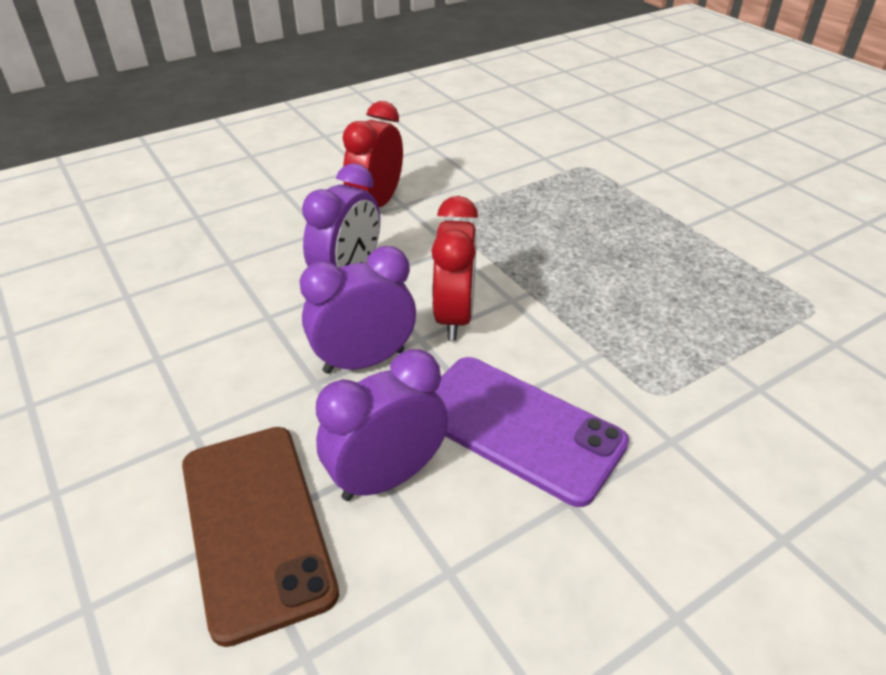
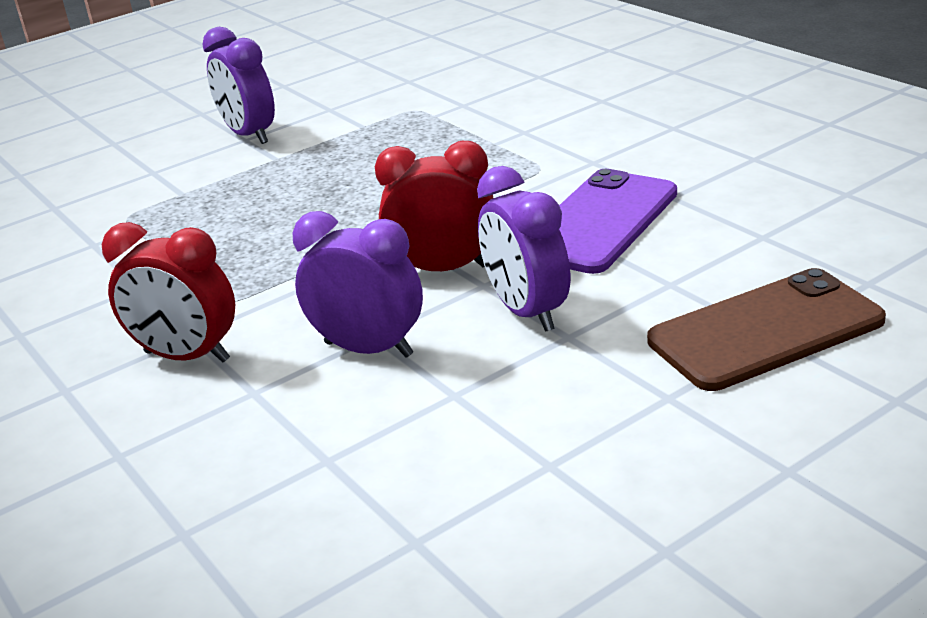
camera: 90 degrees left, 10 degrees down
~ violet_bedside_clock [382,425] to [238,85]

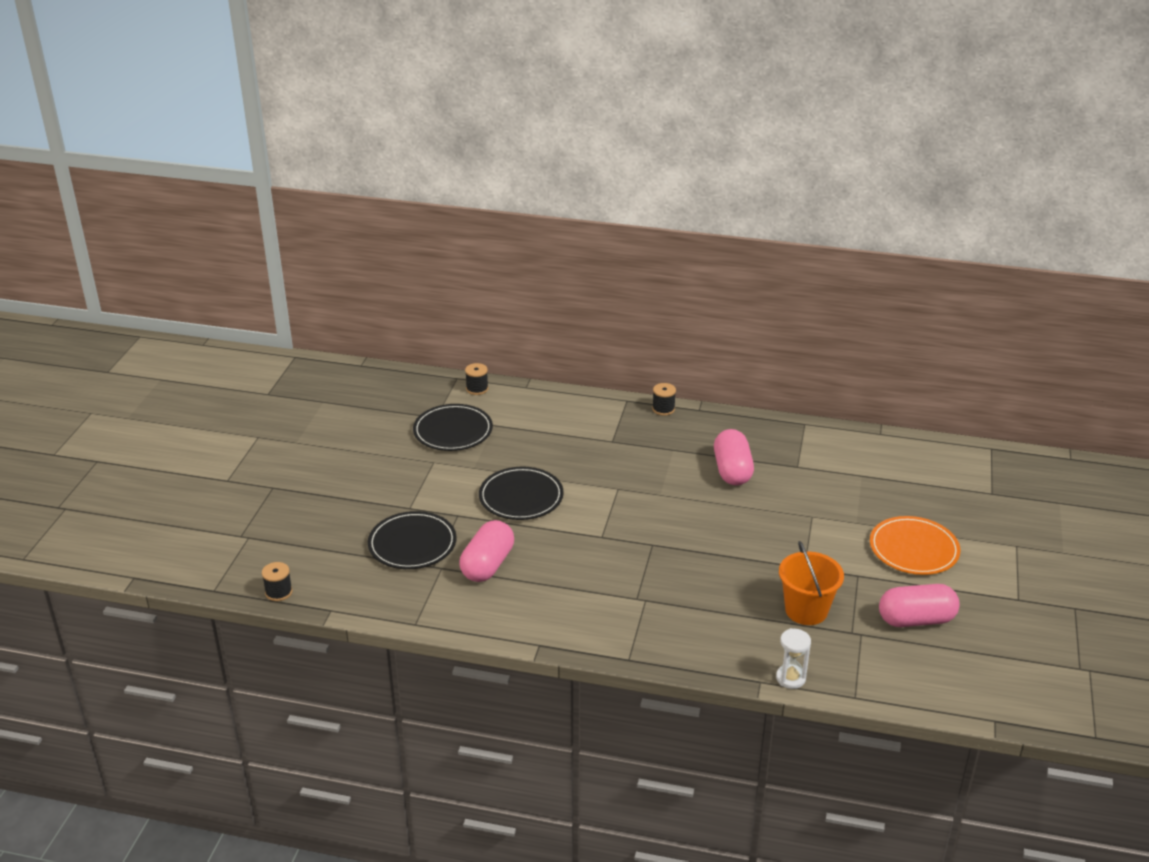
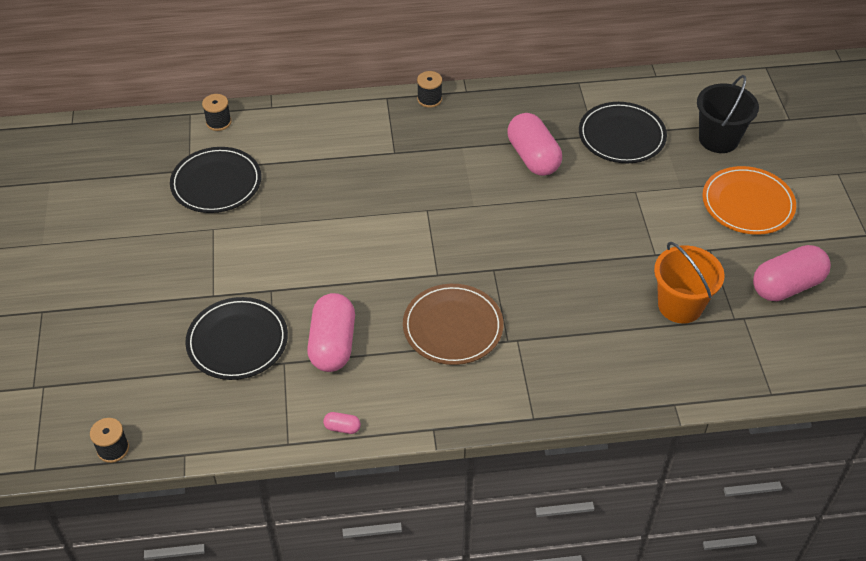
camera: 20 degrees left, 15 degrees up
+ rose-pink_pill [342,423]
+ dark_brown_plate [453,324]
~ black_plate [521,493] to [623,132]
+ black_sand_bucket [728,114]
- white_sandglass [793,658]

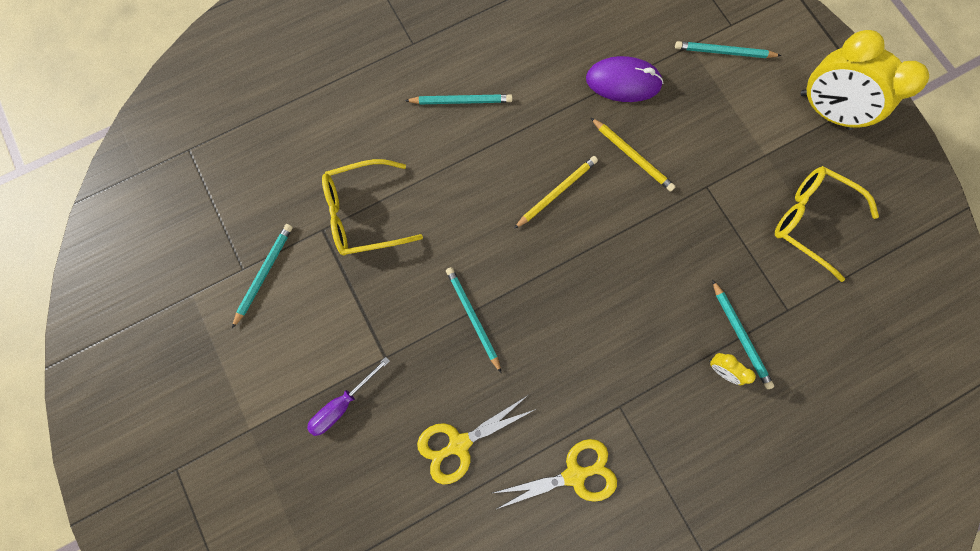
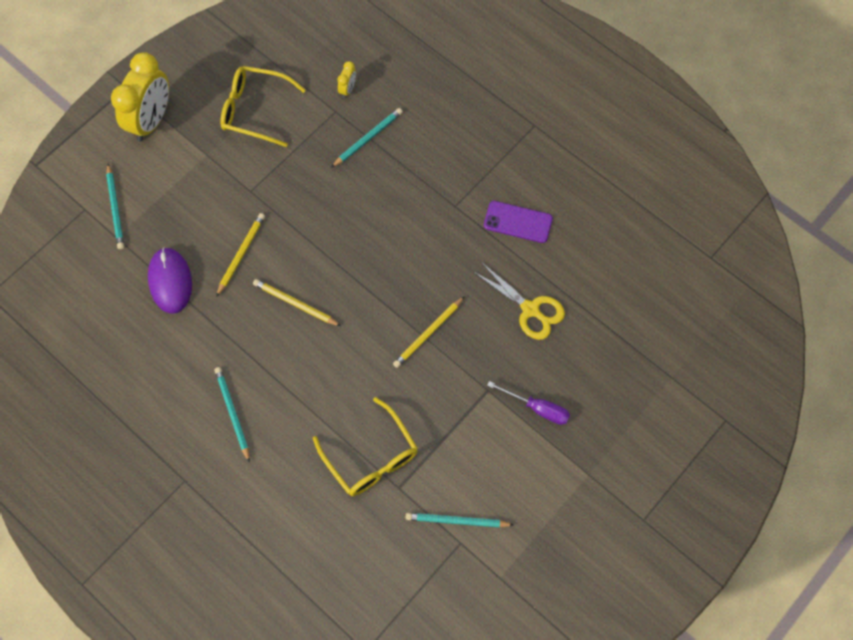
camera: 110 degrees left, 10 degrees down
~ bright_yellow_spectacles [827,224] = [263,106] 90 degrees clockwise
~ bright_yellow_bedside_clock [732,369] to [346,79]
~ turquoise_pencil [473,320] to bright_yellow_pencil [429,332]
~ bright_yellow_shears [554,474] to violet_smartphone [518,222]

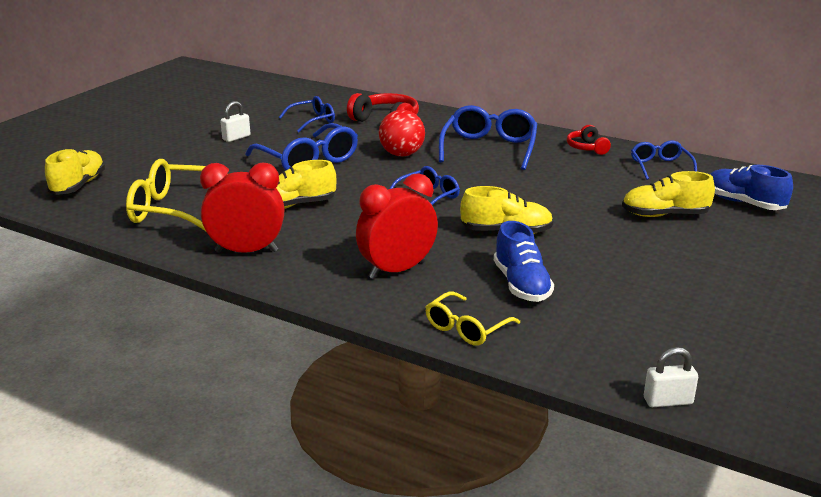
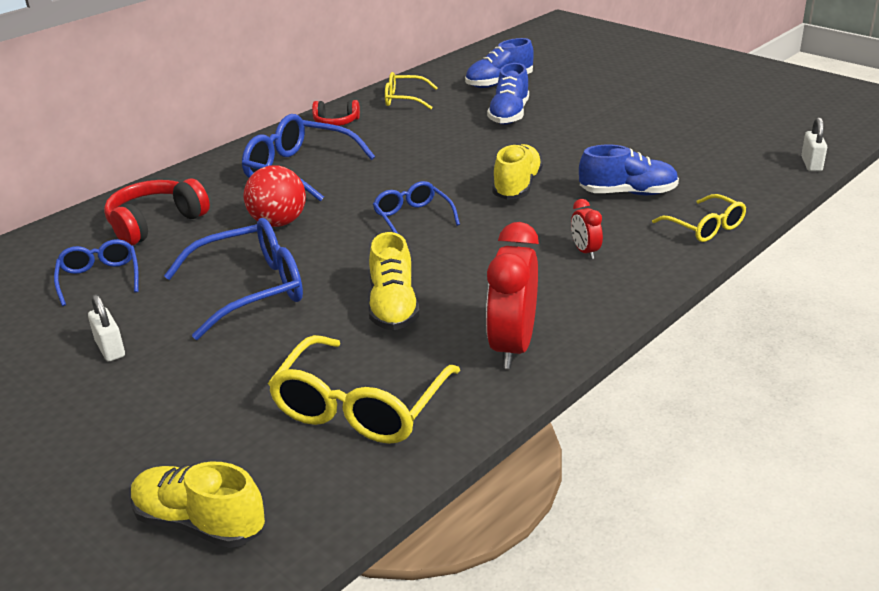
camera: 75 degrees left, 5 degrees up
~ blue_spectacles [664,160] to bright_yellow_spectacles [411,90]
~ bright_yellow_lace-up_shoe [668,194] to blue_lace-up_shoe [508,94]
~ red_bedside_clock [397,226] = [587,229] x0.49

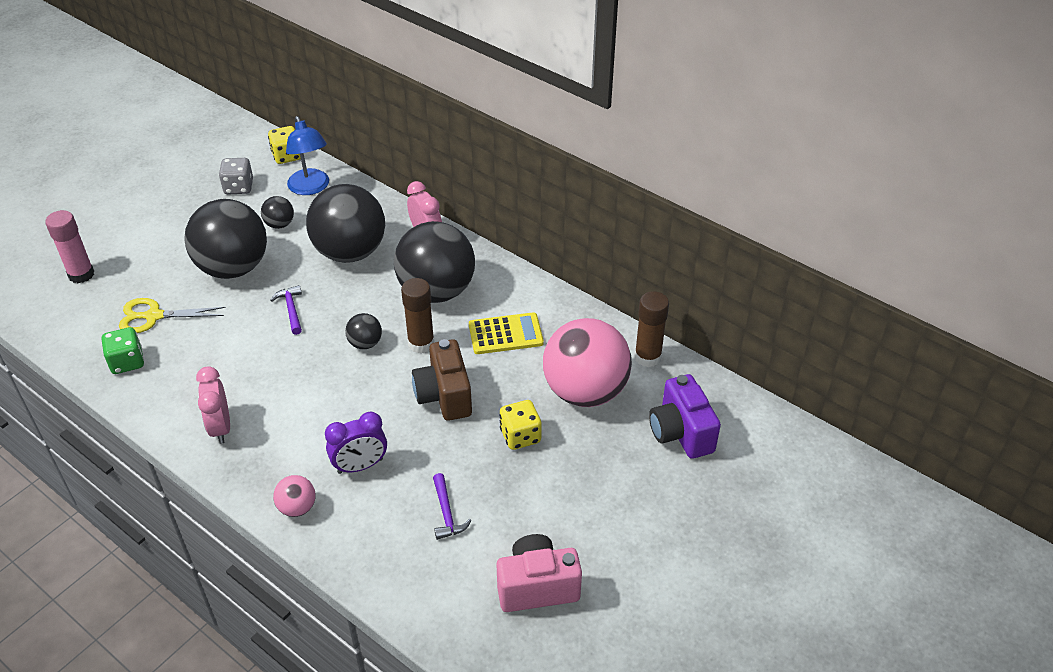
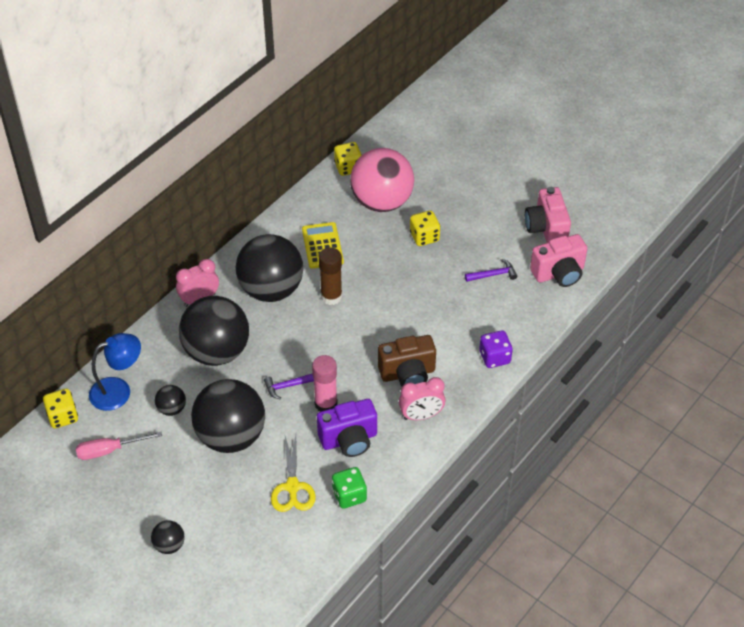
camera: 90 degrees left, 5 degrees up
~ ash-grey_die [236,176] to rose-pink_screwdriver [119,446]
~ black_ball [363,331] to [168,537]
~ rose-pink_glue_stick [69,246] to [325,383]
~ violet_camera [685,416] to [347,428]
~ dark_brown_glue_stick [651,329] to bright_yellow_die [348,159]
~ dark_brown_camera [442,380] to [407,360]
~ rose-pink_ball [294,496] to violet_die [496,349]
+ rose-pink_camera [559,260]
- violet_bedside_clock [356,443]

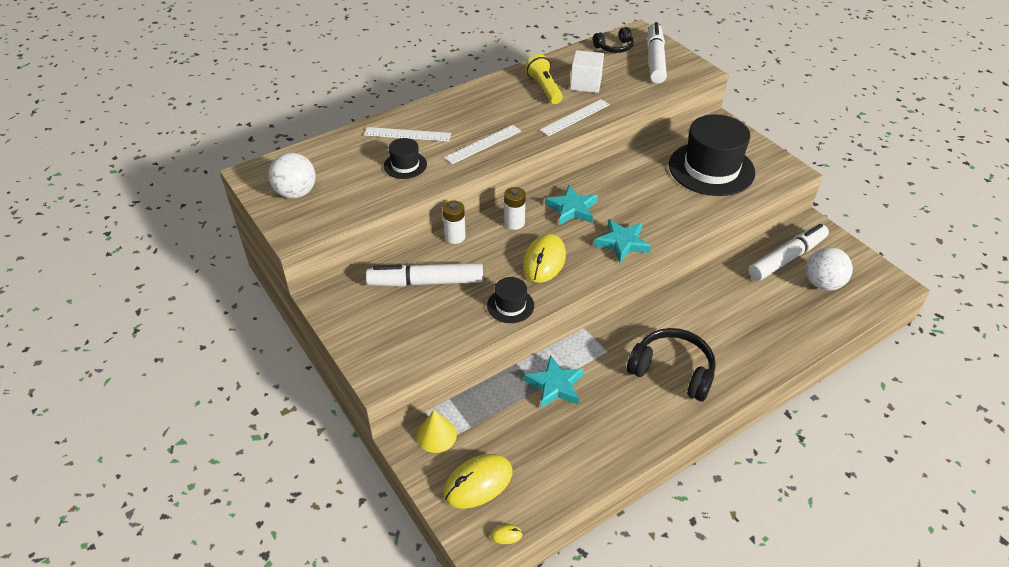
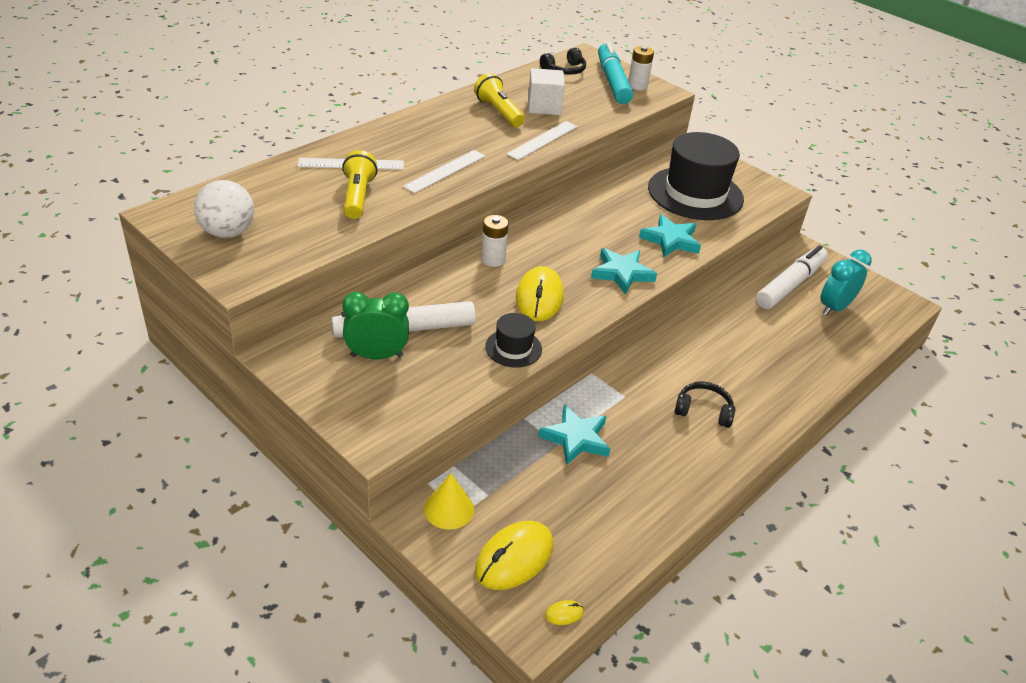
camera: 15 degrees left, 5 degrees down
~ black_top_hat [405,158] to bright_yellow_flashlight [359,184]
+ leaf-green_bedside_clock [375,326]
~ white_felt_pen [657,53] to turquoise_felt_pen [615,73]
~ white_battery [454,222] to [641,68]
~ turquoise_five-pointed_star [571,205] to [670,236]
~ black_headset [671,364] = [705,405] x0.60
~ white_ball [829,269] to turquoise_bedside_clock [846,283]

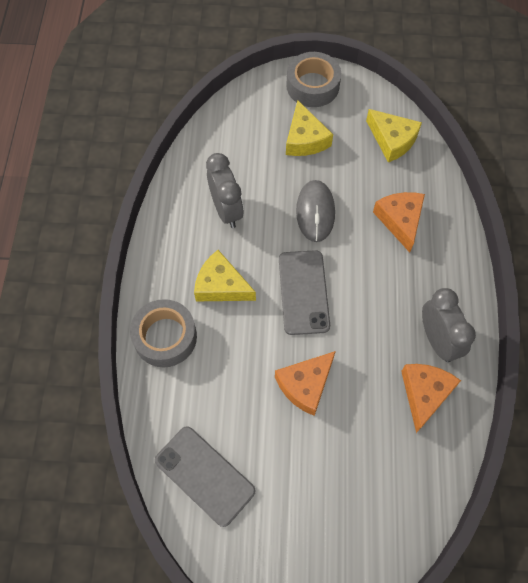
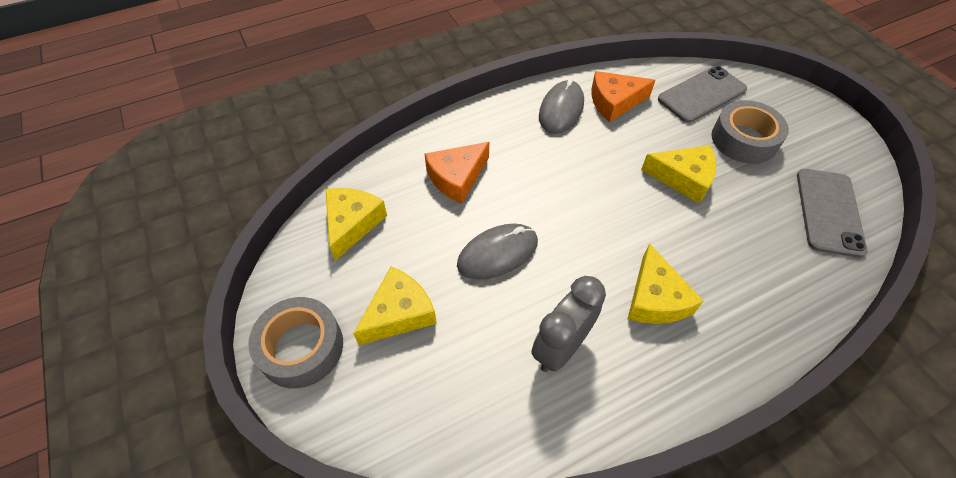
camera: 120 degrees left, 10 degrees down
~ ash-grey_bedside_clock [449,325] to ash-grey_mouse [561,106]
~ orange_cheese [305,383] to bright_yellow_cheese [678,174]
~ ash-grey_smartphone [304,292] to [702,94]
~ ash-grey_tape [163,333] to [750,132]

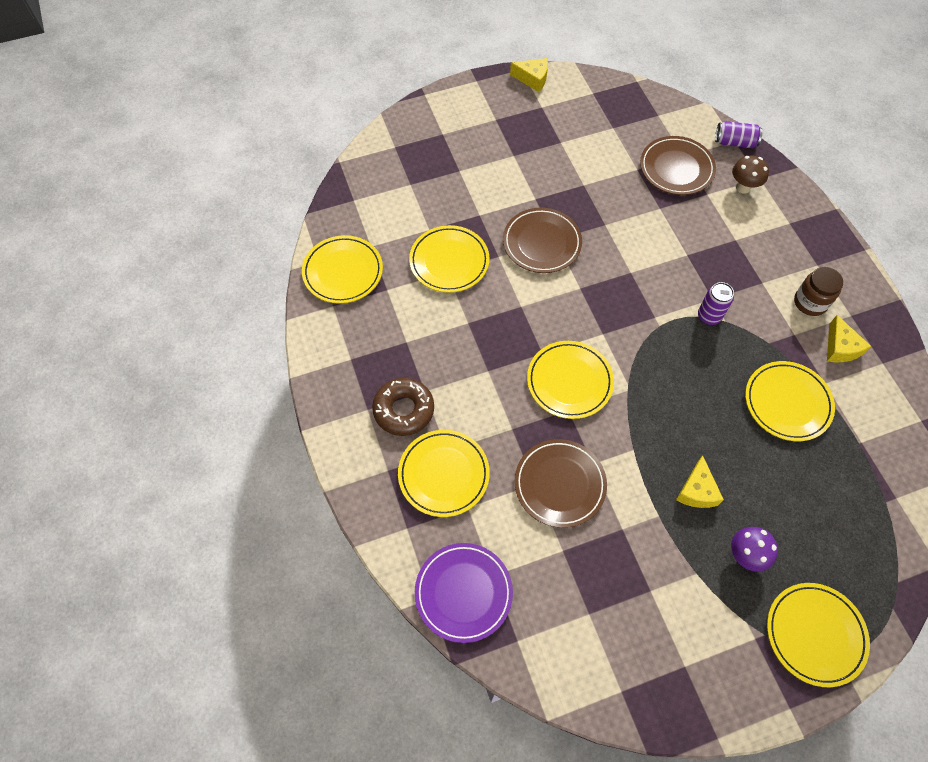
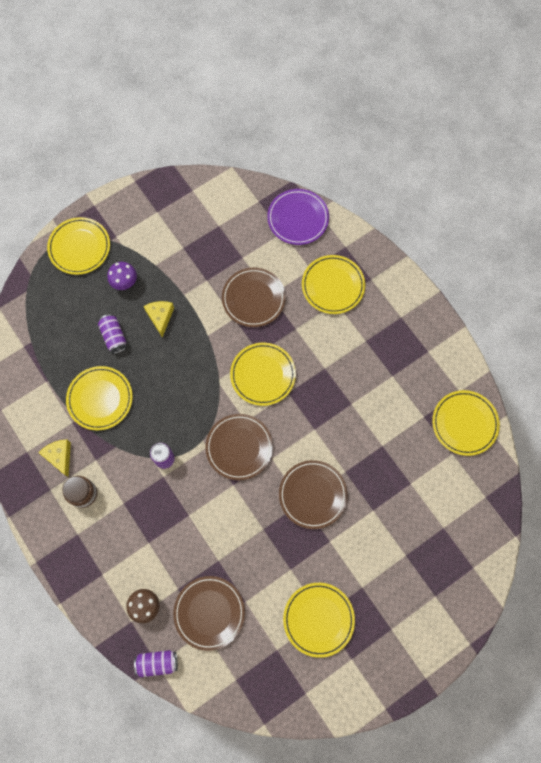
camera: 165 degrees right, 10 degrees up
+ violet_can [112,334]
+ dark_brown_plate [239,447]
~ bright_yellow_plate [449,259] to [319,620]
- dark_brown_donut [403,407]
- bright_yellow_cheese [529,75]

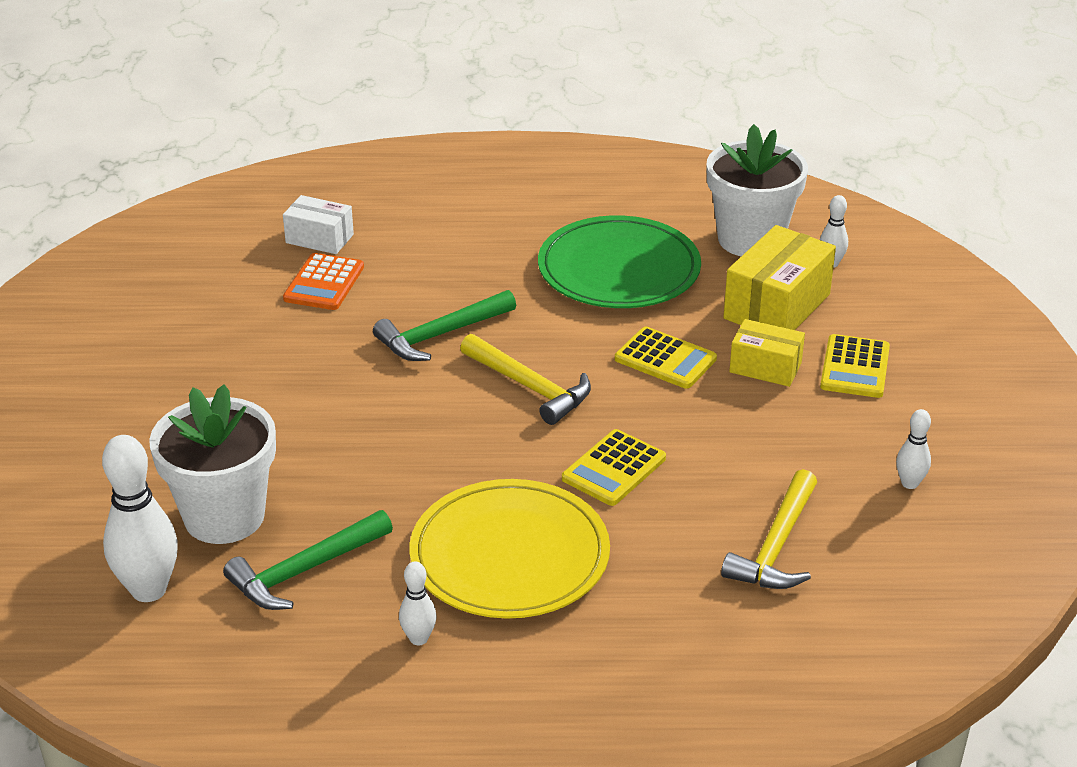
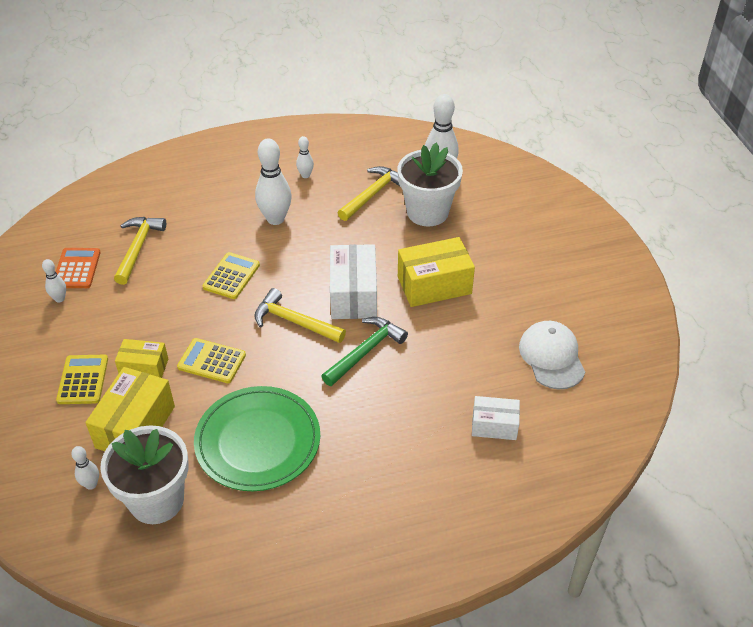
camera: 165 degrees right, 10 degrees up
~ orange_calculator [323,281] to [78,268]
~ bright_yellow_plate [510,549] to white_tenpin [273,181]
+ white_package [353,281]
~ leaf-green_carpenter's_hammer [308,560] to bright_yellow_carpenter's_hammer [369,193]
+ bright_yellow_package [436,272]
+ white_cap [552,355]

